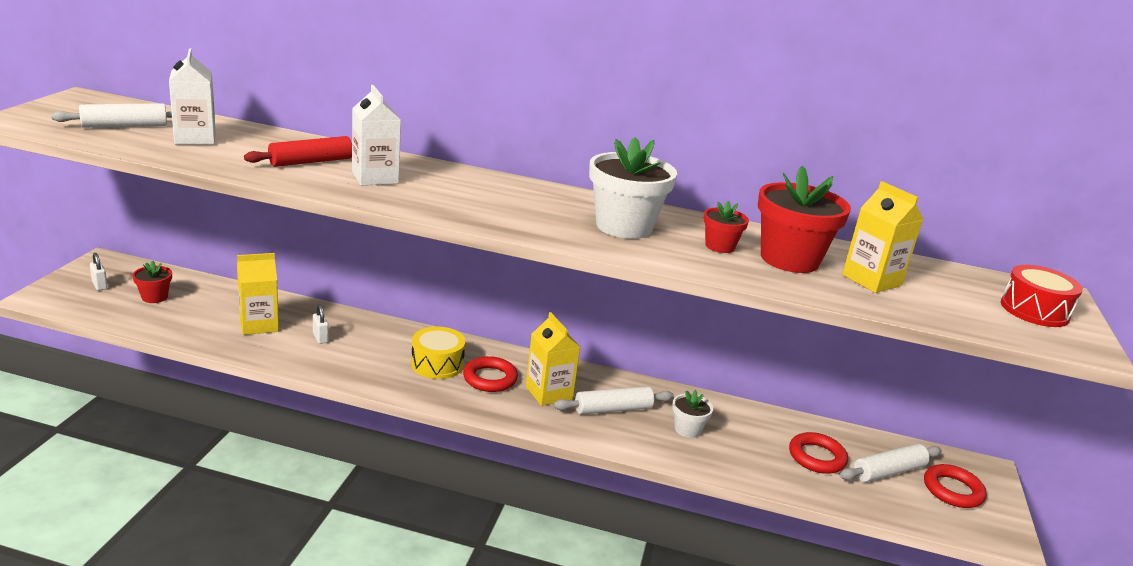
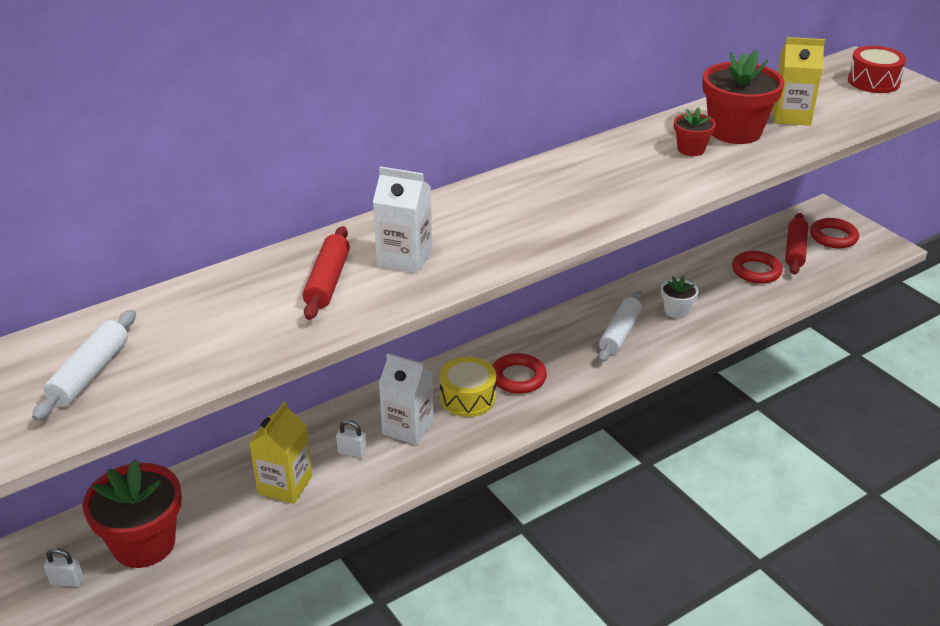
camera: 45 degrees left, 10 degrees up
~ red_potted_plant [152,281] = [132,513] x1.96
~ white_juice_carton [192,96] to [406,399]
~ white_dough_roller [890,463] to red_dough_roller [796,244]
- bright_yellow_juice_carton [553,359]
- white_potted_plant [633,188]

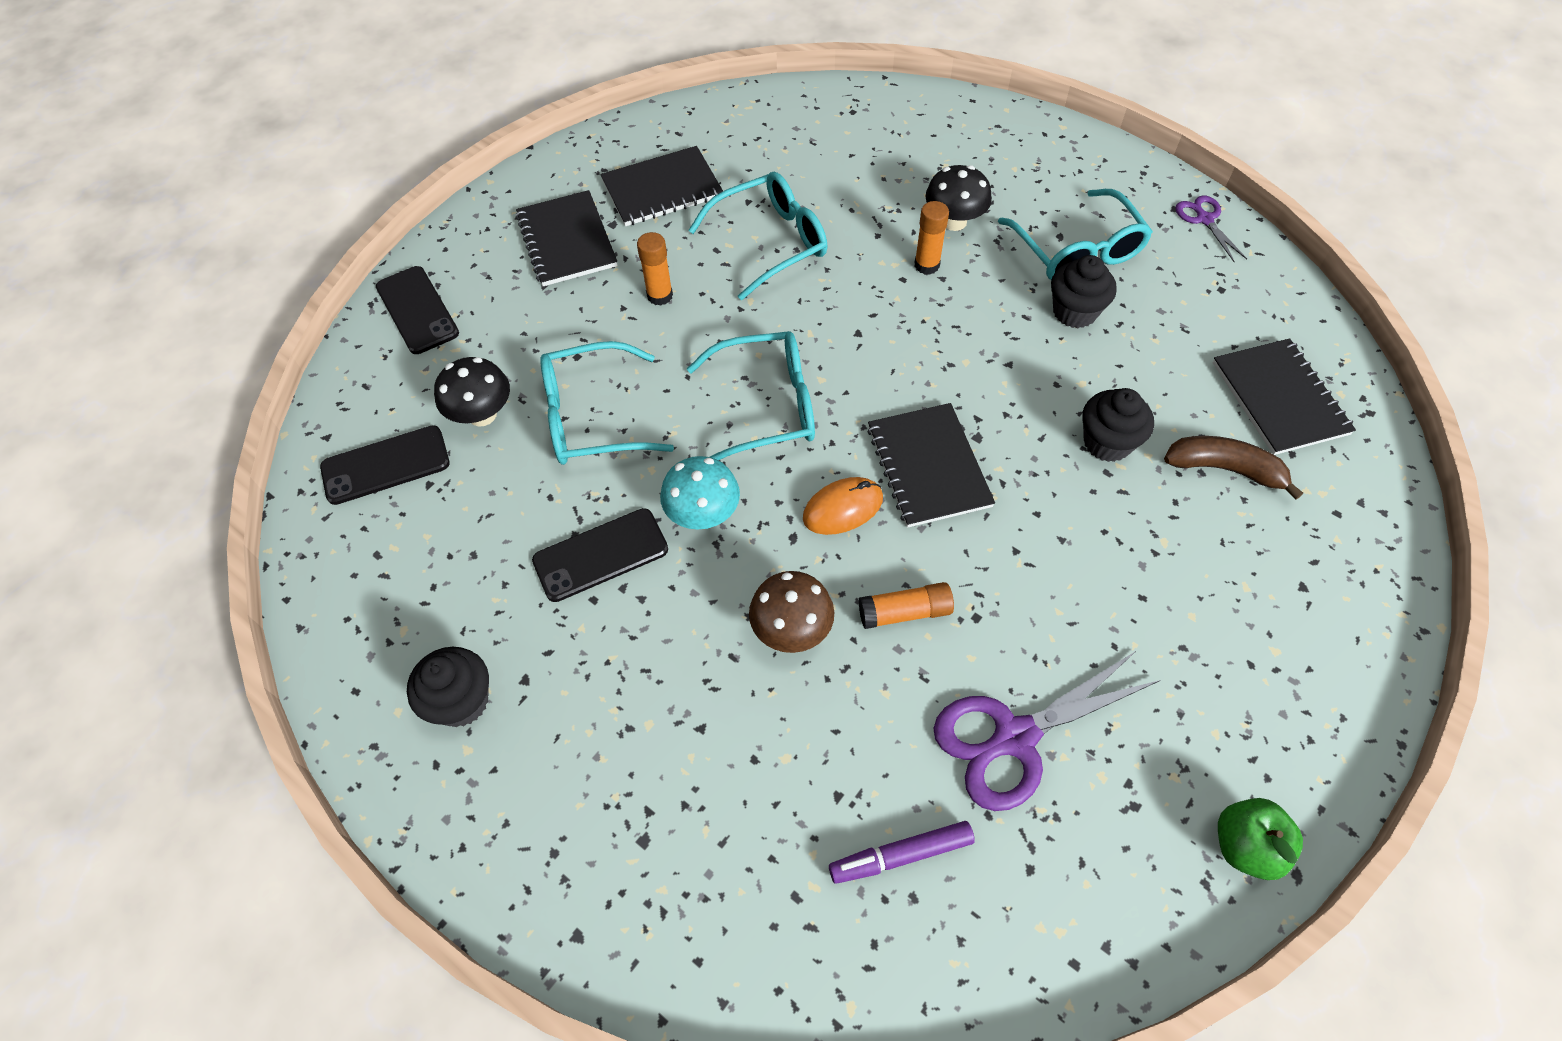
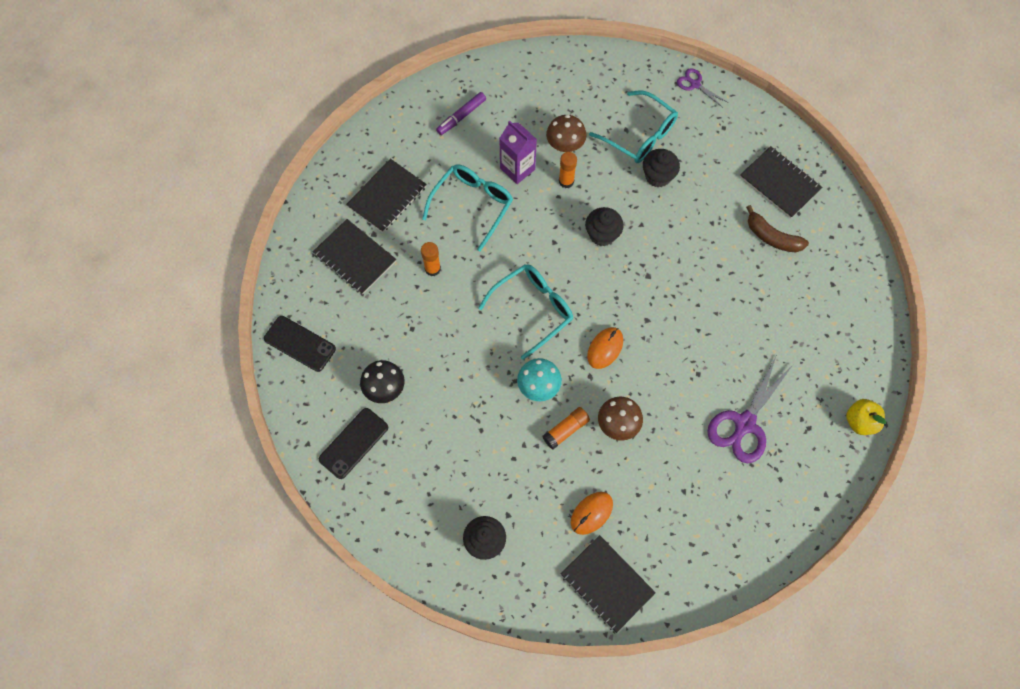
camera: 30 degrees left, 10 degrees up
~ violet_felt_pen [902,852] to [461,113]
+ violet_juice_carton [518,152]
~ orange_glue_stick [906,605] to [566,428]
~ black_fungus [958,198] to dark_brown_fungus [566,133]
~ black_exercise_book [931,465] to [608,584]
+ orange_mouse [592,513]
~ black_fairy_cake [1118,425] to [604,226]
~ dark_brown_toy_banana [1233,468] = [777,229] 135 degrees counterclockwise
~ leaf-green_toy_apple [1260,839] to bright_yellow_toy_apple [866,417]
- black_smartphone [600,555]
- turquoise_spectacles [607,403]

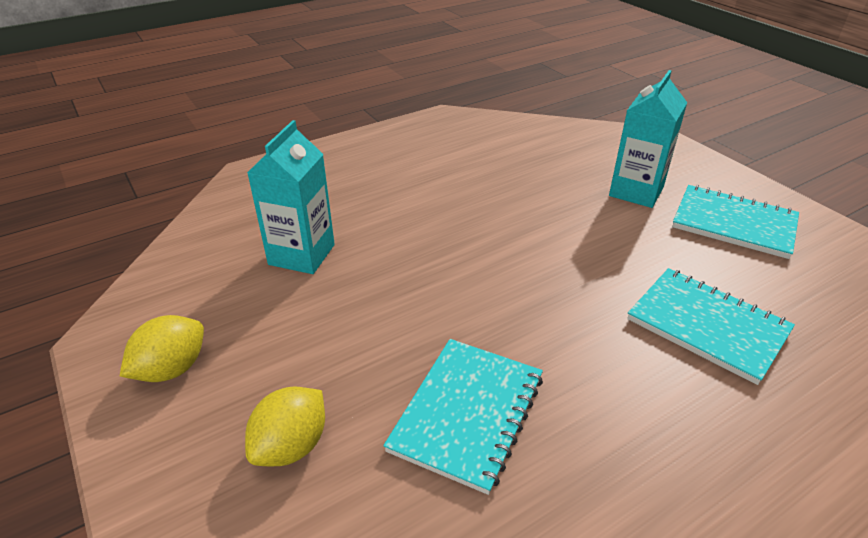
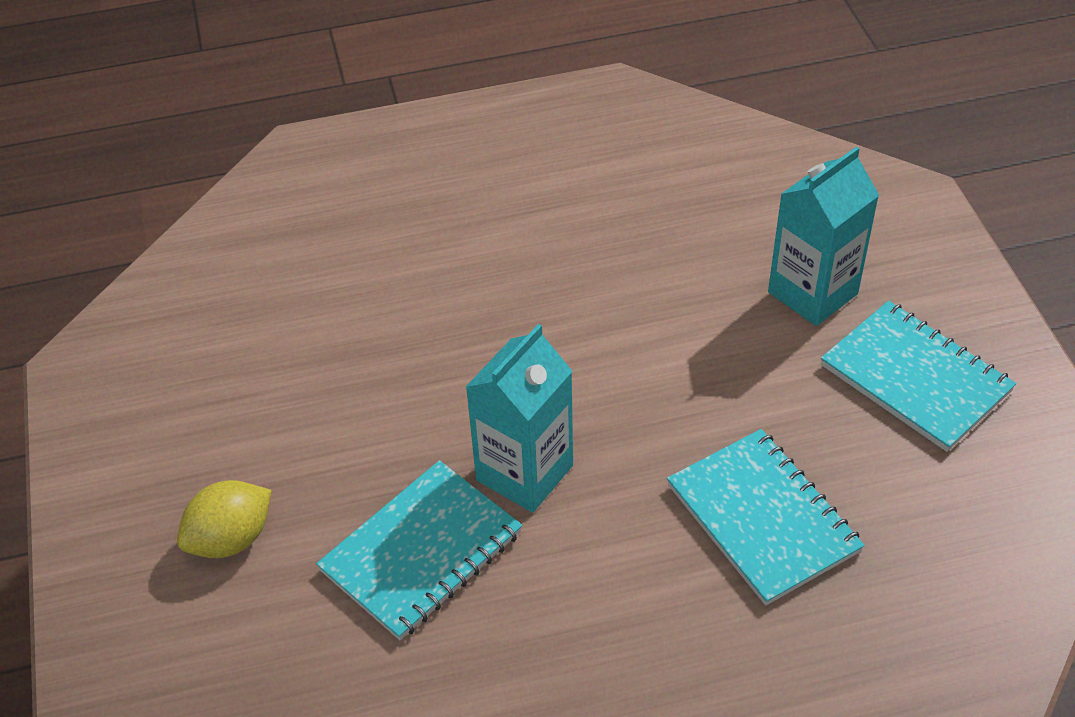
camera: 20 degrees right, 10 degrees up
~ turquoise_juice_carton [291,197] to [519,418]
- bright_yellow_toy_lemon [162,348]

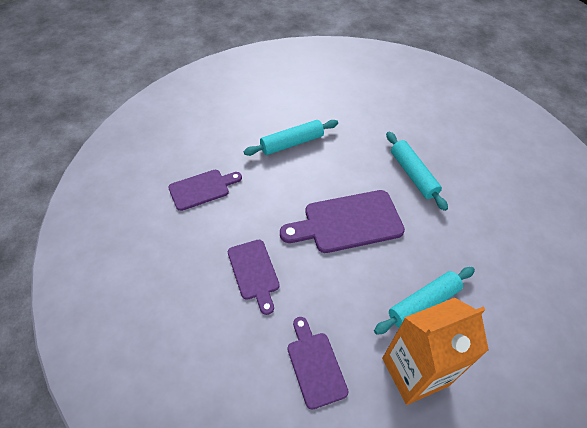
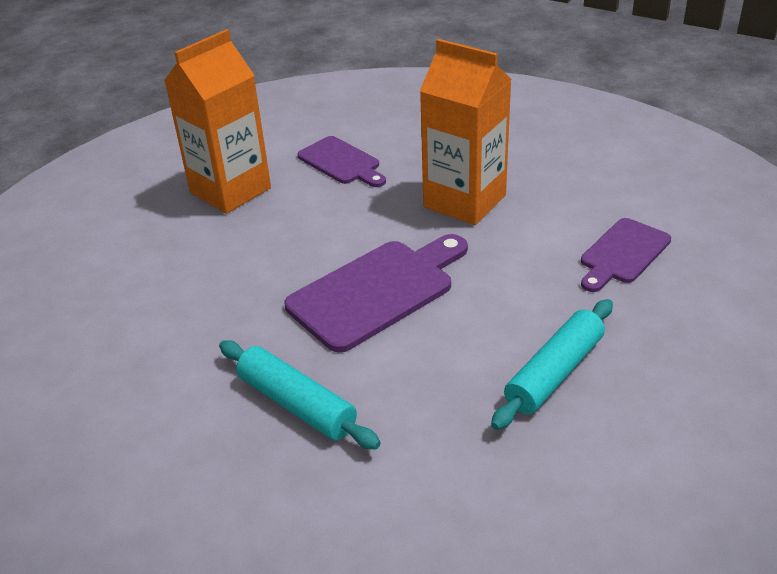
camera: 160 degrees right, 15 degrees down
~ violet_bread_board [254,277] to orange_juice_carton [466,132]
- turquoise_dough_roller [424,301]

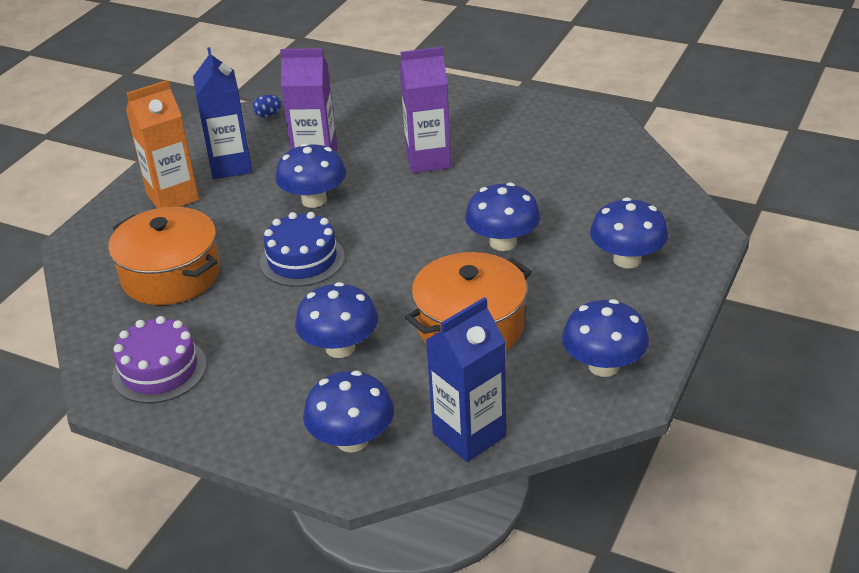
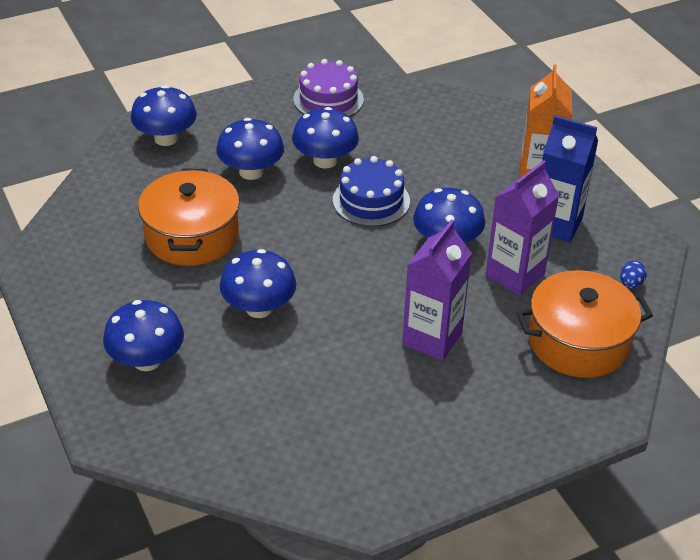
camera: 125 degrees right, 5 degrees up
~ blue_fungus [605,338] to [325,137]
~ orange_cooking_pot [164,256] to [584,324]
- blue_juice_carton [466,379]

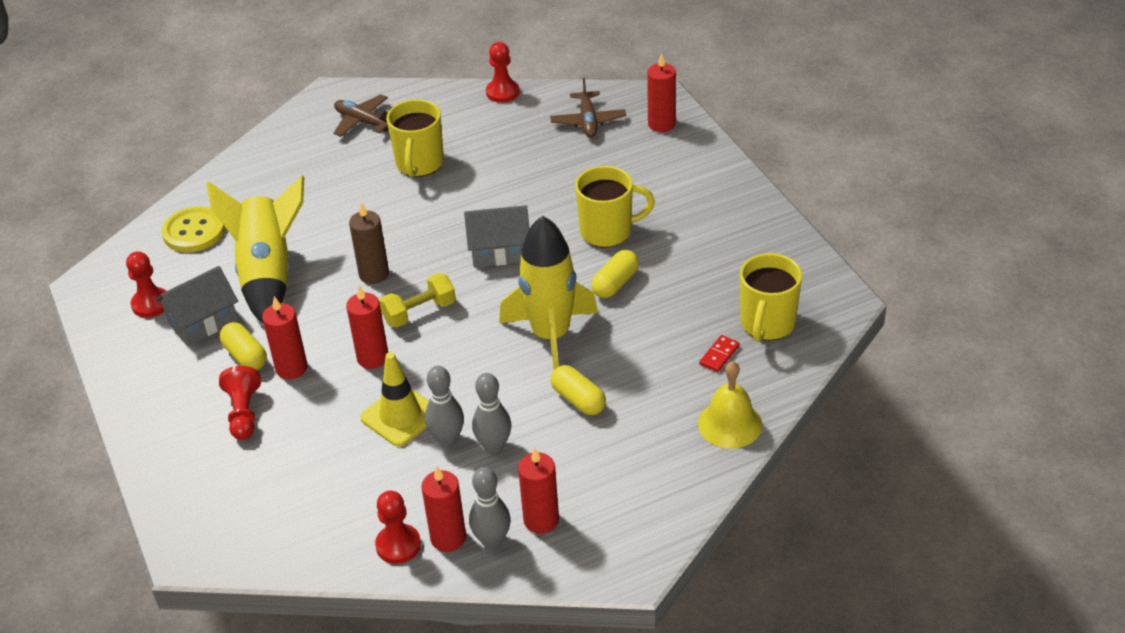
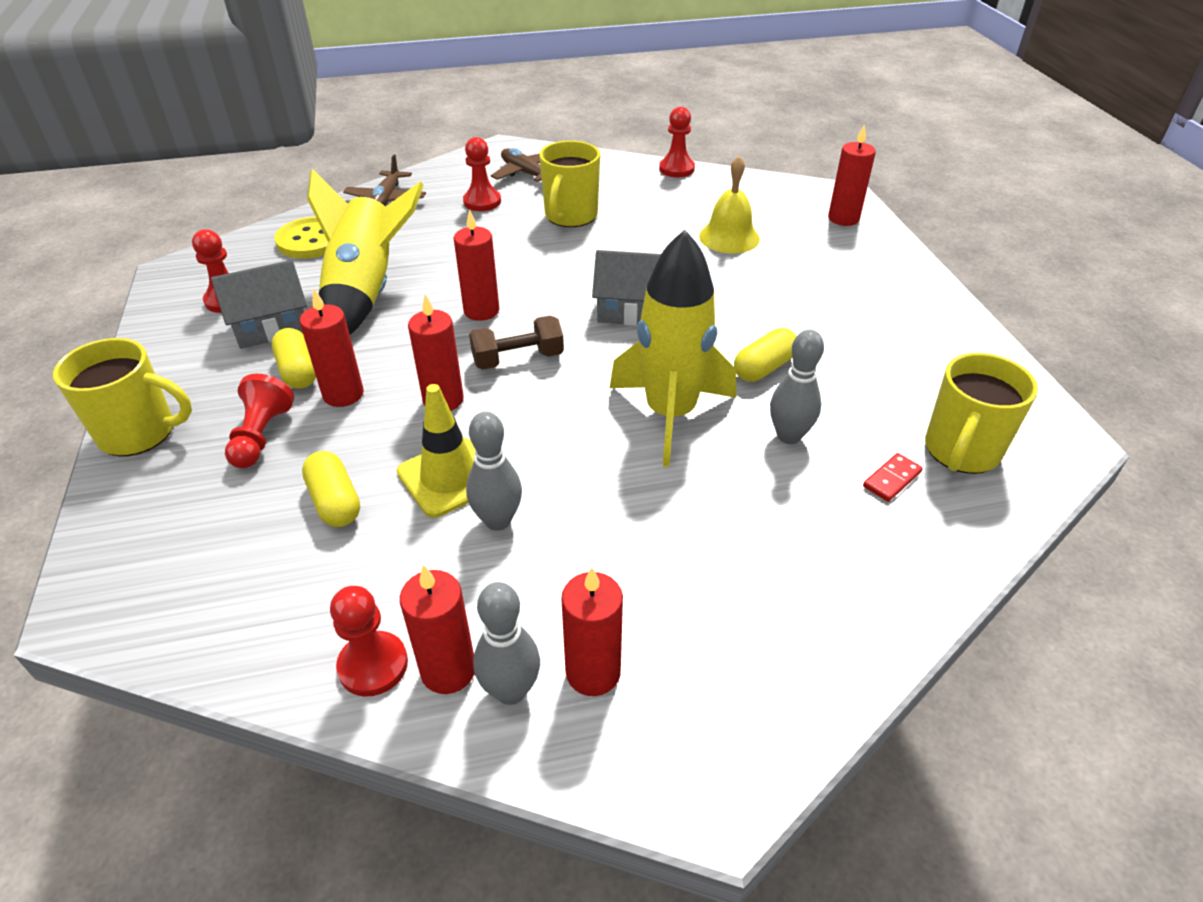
camera: 10 degrees right, 0 degrees up
~ bright_yellow_coffee_mug [615,207] to [122,397]
~ bright_yellow_pill [578,390] to [331,489]
~ dark_brown_plane [588,108] to [384,180]
~ dark_brown_wax_candle [369,243] to red_wax_candle [476,265]
+ red_game_pawn [482,174]
~ bright_yellow_free_weight [417,300] to dark_brown_free_weight [516,343]
~ bright_yellow_bell [730,405] to [729,204]
~ ash-grey_tenpin [492,413] to [797,387]

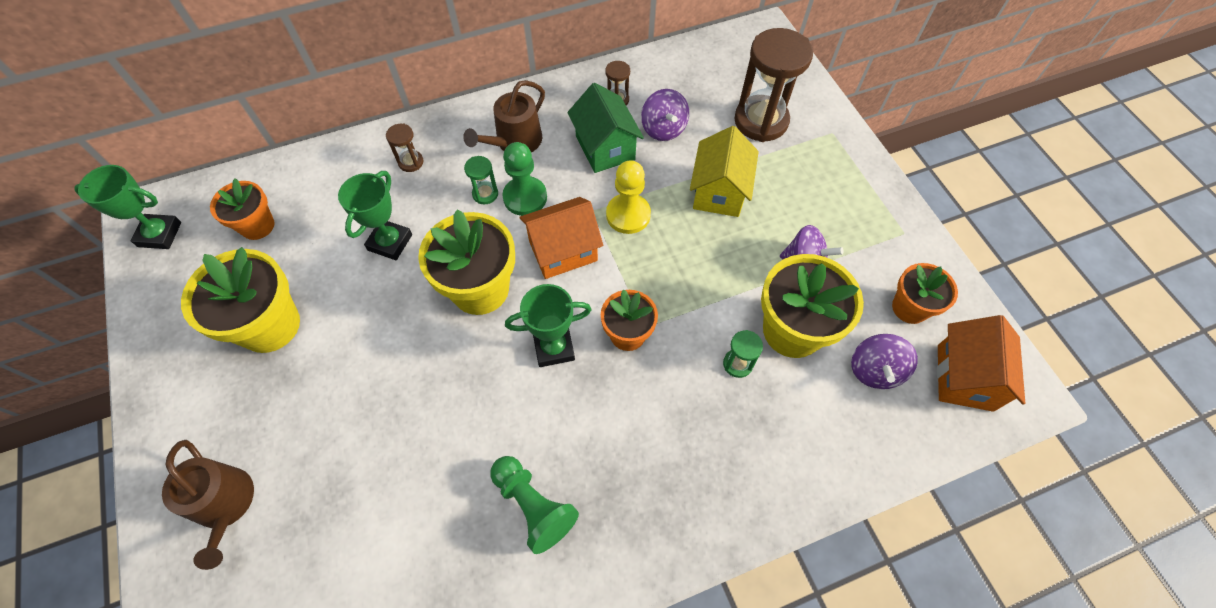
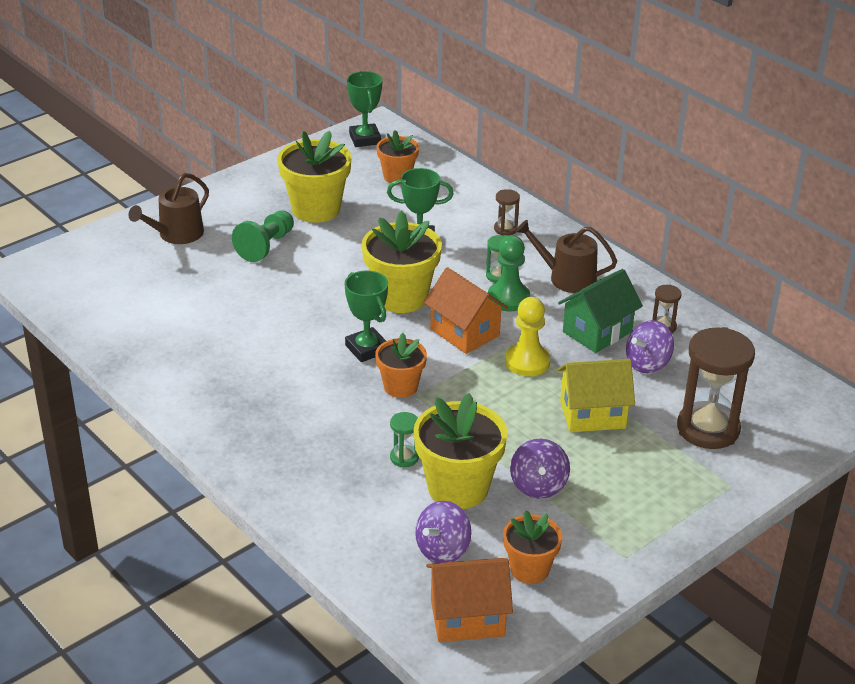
camera: 70 degrees right, 25 degrees down
~ leaf-green_game_pawn [534,505] to [263,236]
~ violet_spinning_top [884,361] = [443,532] 45 degrees counterclockwise

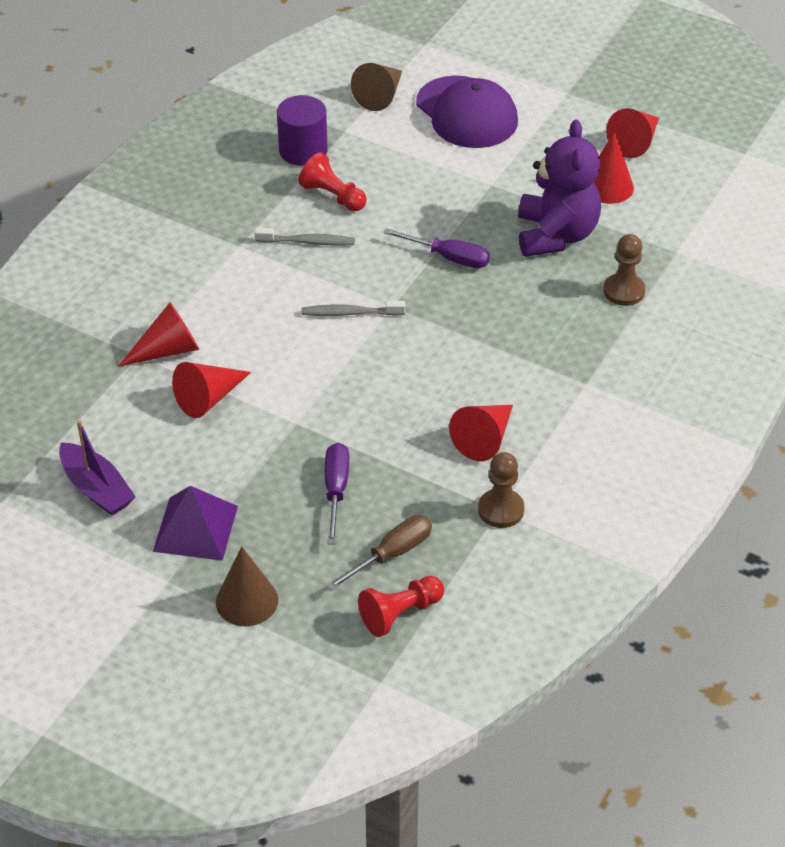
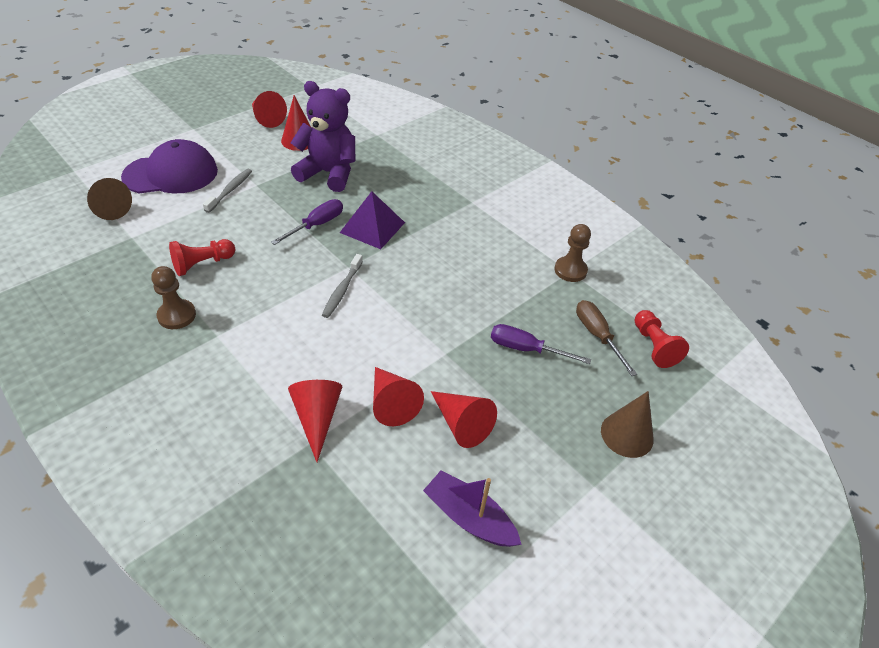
camera: 75 degrees left, 0 degrees up
~ dark_brown_game_pawn [624,270] to [173,297]
~ ash-grey_dental_brush [305,237] to [227,191]
~ violet_pyramid_shape [195,523] to [372,220]
~ violet_sailboat [97,468] = [472,509] 120 degrees counterclockwise
~ red_cone_shape [481,433] to [464,419]
- violet_cylinder [302,130]

